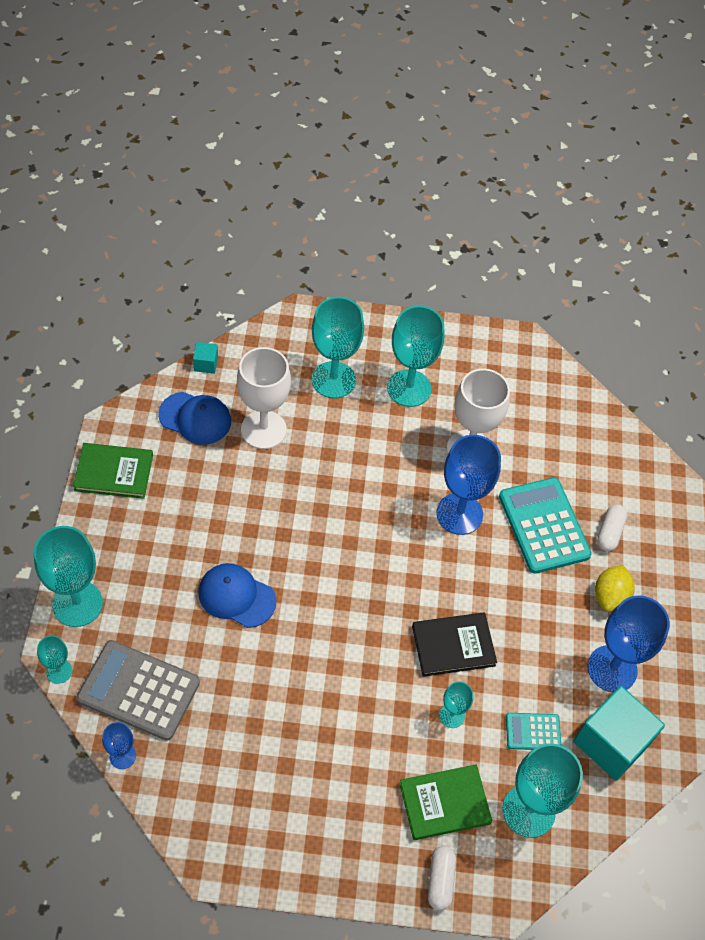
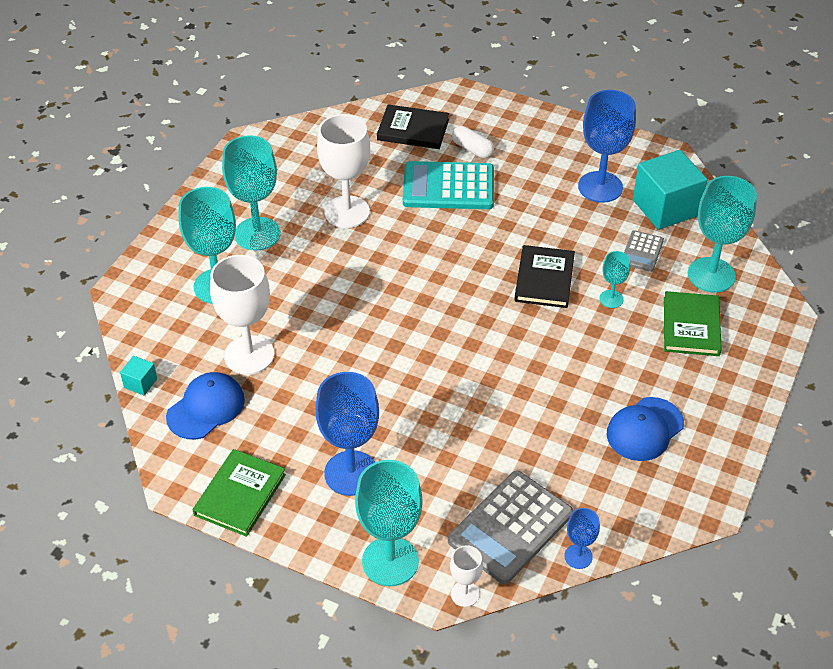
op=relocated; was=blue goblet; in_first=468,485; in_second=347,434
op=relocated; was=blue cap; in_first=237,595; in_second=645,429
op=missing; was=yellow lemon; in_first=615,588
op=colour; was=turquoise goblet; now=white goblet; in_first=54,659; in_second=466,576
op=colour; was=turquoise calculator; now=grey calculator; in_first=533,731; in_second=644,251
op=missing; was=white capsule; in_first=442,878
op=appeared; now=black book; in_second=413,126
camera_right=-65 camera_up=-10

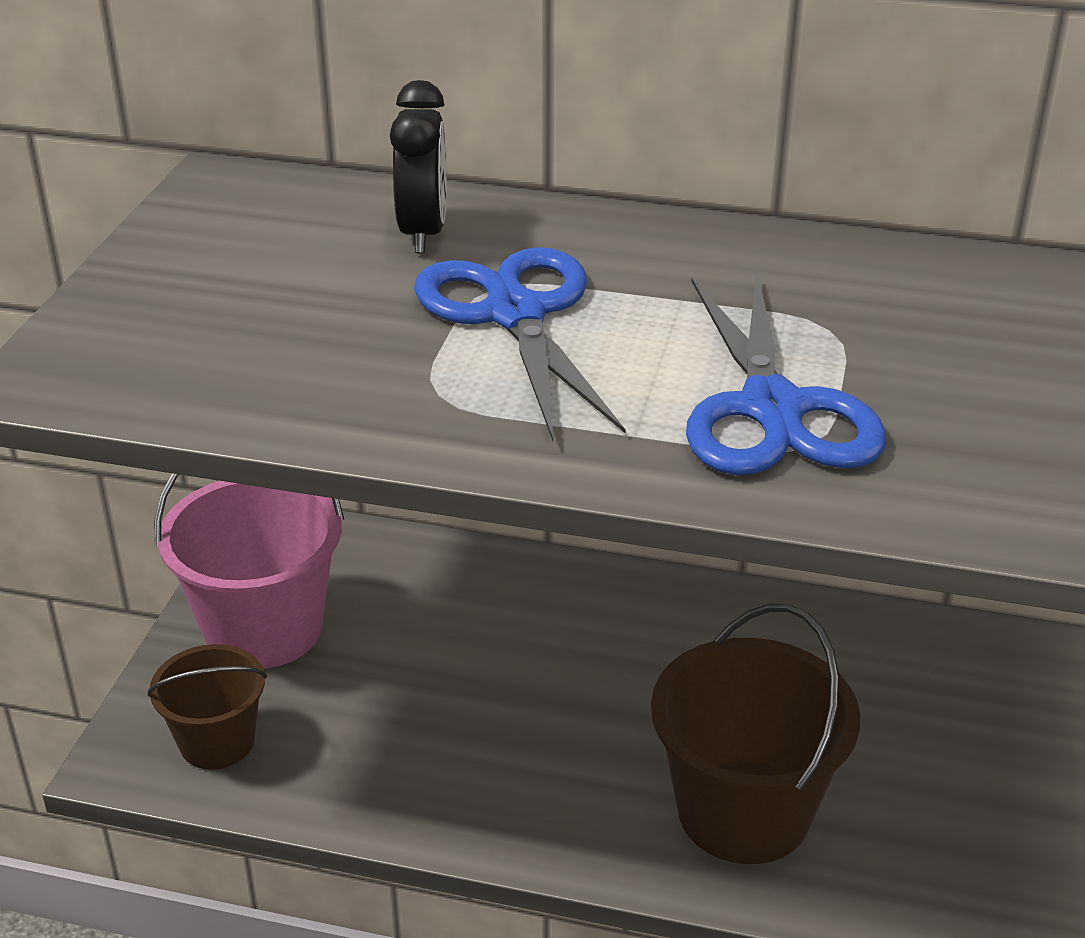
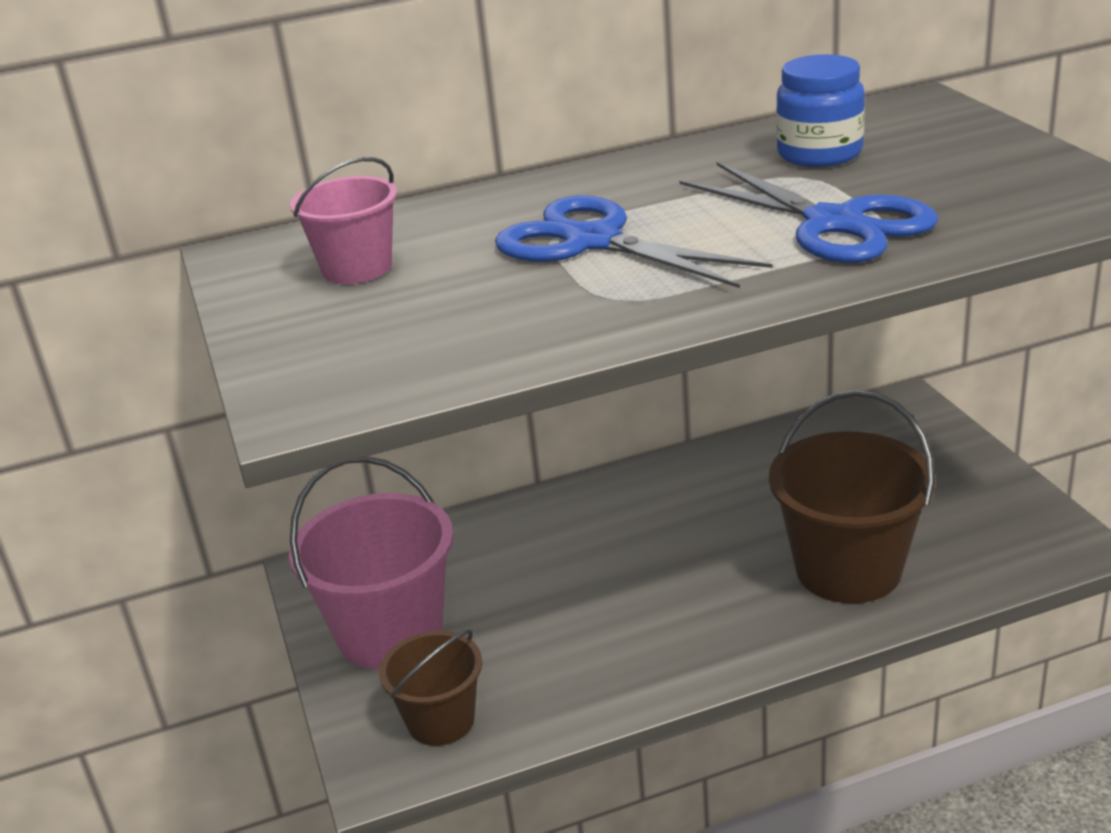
op=missing; was=black clock; in_first=418,166
op=appeared; now=blue jar; in_second=820,110
op=appeared; now=pink bucket; in_second=343,220
camera_right=-30 camera_up=-5

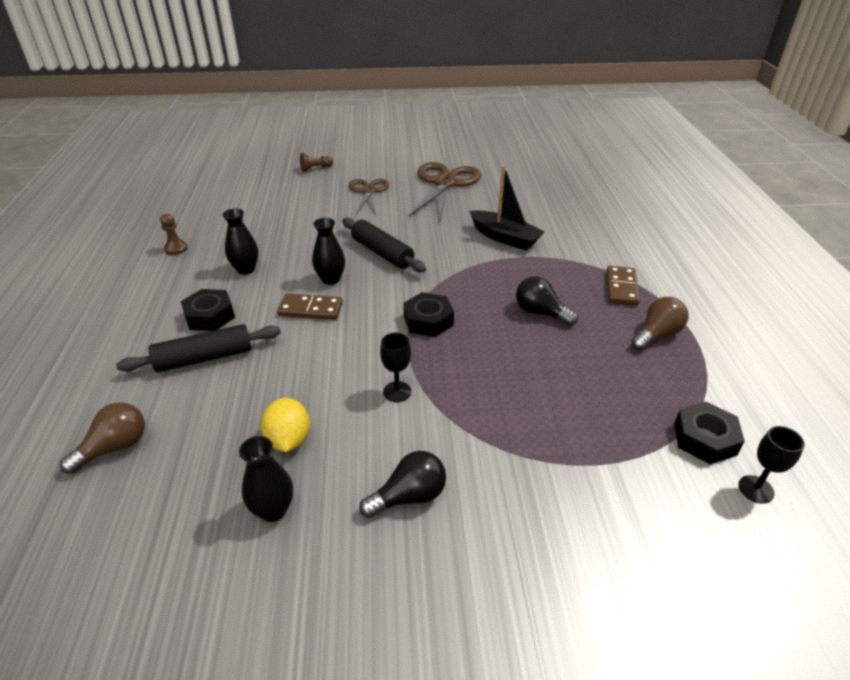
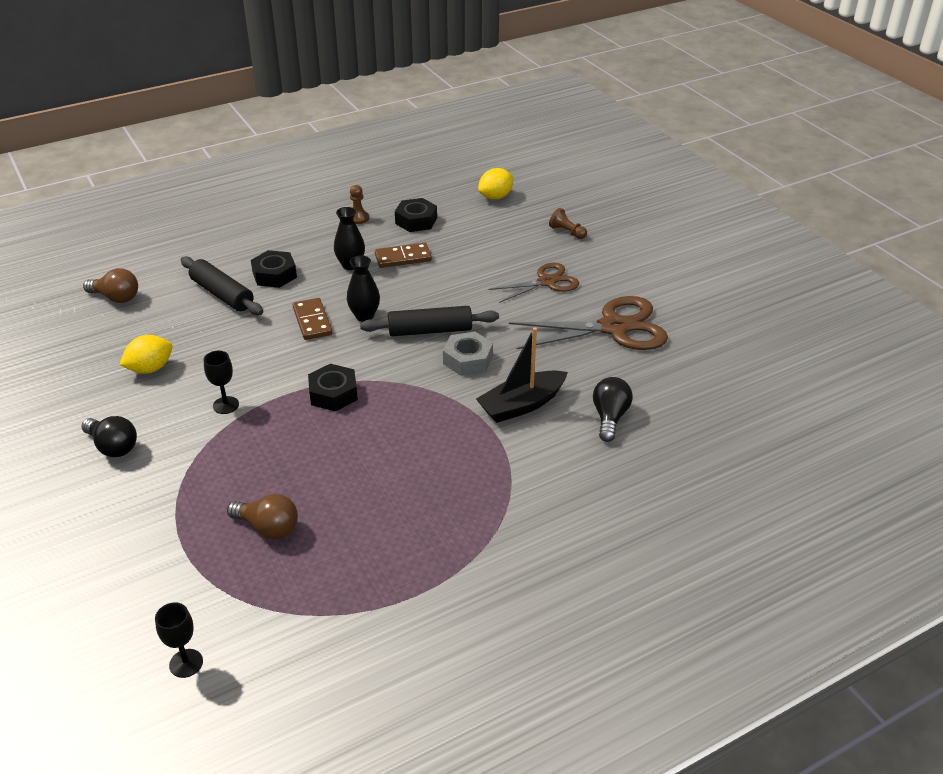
op=spun; was=black boat; in_first=507,207; in_second=522,375; clockwise=45
op=spun; was=black rolling pin; in_first=384,244; in_second=429,321; clockwise=60
op=relocated; was=brown domino; in_first=623,286; in_second=403,255
op=relocated; was=black light bulb; in_first=547,301; in_second=613,409
op=relocated; was=brown light bulb; in_first=659,323; in_second=262,516
op=relocated; was=black nut; in_first=709,433; in_second=416,215
op=missing; was=black vase; in_first=266,479
op=appeared; now=yellow lemon; in_second=495,183
op=appeared; now=grey nut; in_second=468,354
camera_right=65 camera_up=0

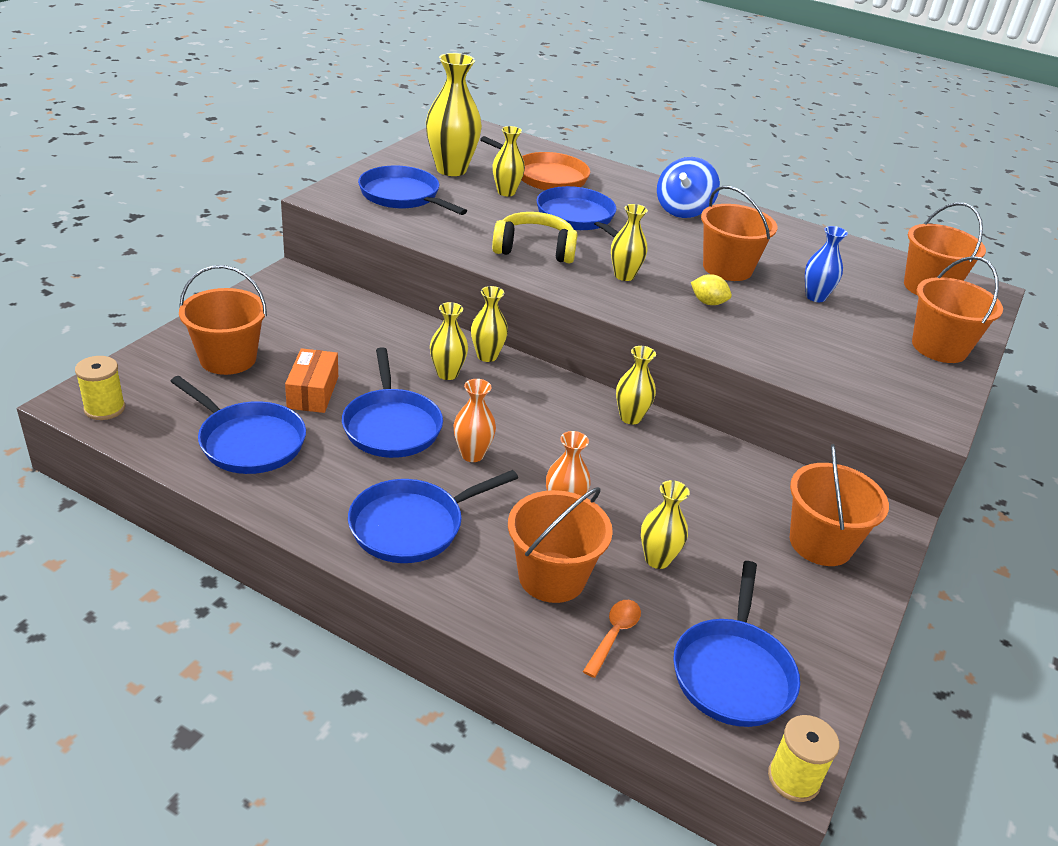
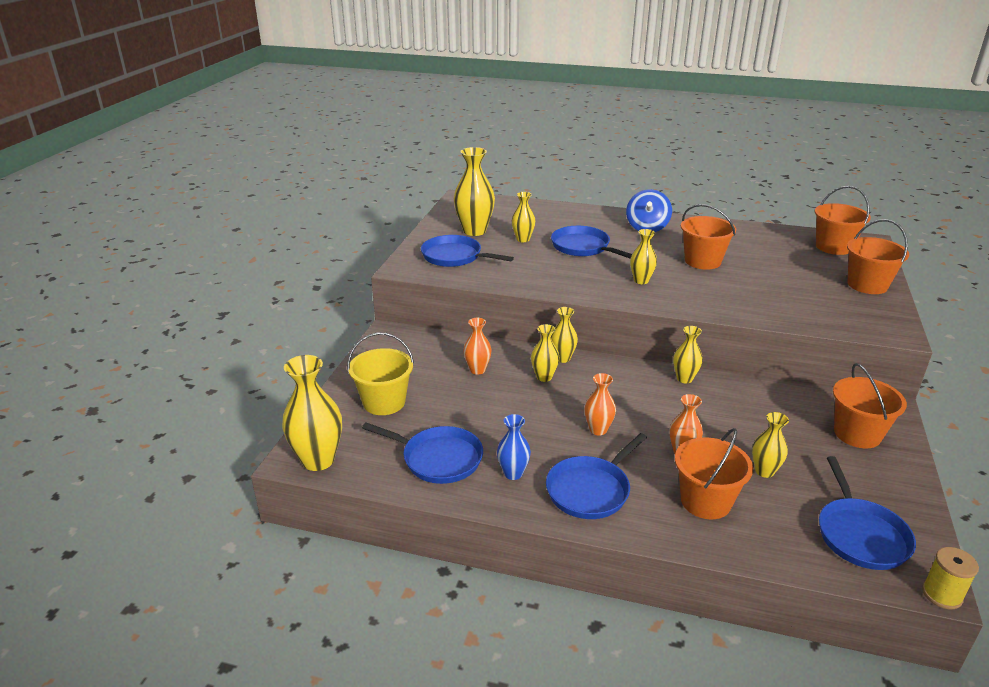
op=missing; was=orange pan; in_first=535,163
op=missing; was=yellow headphones; in_first=535,237
op=relocated; was=blue vase; in_first=826,264; in_second=514,447
op=colour; was=orange bucket; now=yellow bucket; in_first=223,320; in_second=380,373
op=missing; was=yellow lemon; in_first=711,289
op=missing; was=blue pan; in_first=392,402
op=missing; was=orange box; in_first=311,380
op=exchanged; was=yellow spool; now=yellow vase; in_first=100,388; in_second=312,413
op=missing; was=orange spoon; in_first=612,639
op=appeared; now=orange vase; in_second=477,346
camera_right=-10 camera_up=-5

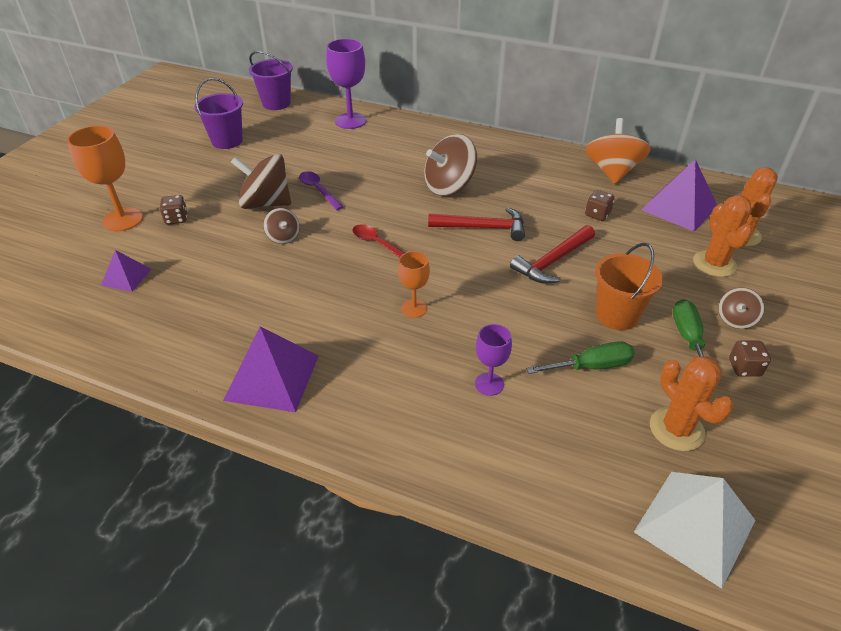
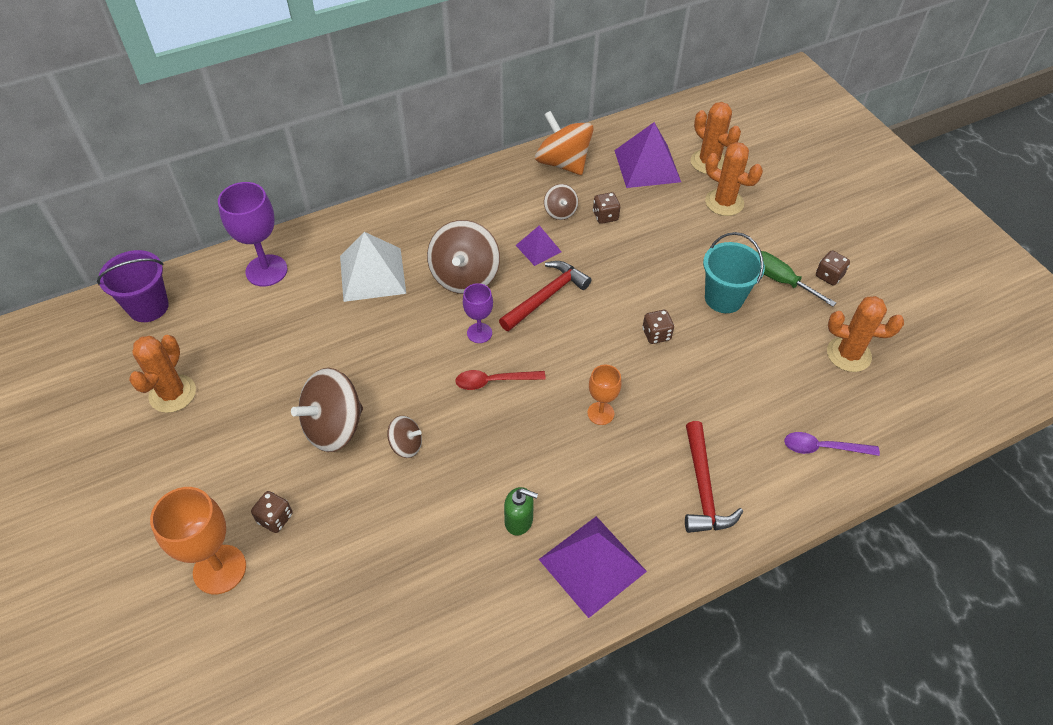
op=exchanged; was=purple bucket; now=orange cactus; in_first=219,113; in_second=162,374
op=relocated; was=purple spoon; in_first=321,190; in_second=832,444
op=relocated; was=red hammer; in_first=552,254; in_second=714,477
op=colour; was=orange bucket; now=turquoise bucket; in_first=629,286; in_second=734,272
op=relocated; was=purple pyramid; in_first=126,271; in_second=539,245
op=relocated; was=brown spinning top; in_first=741,308; in_second=561,202
op=relocated; was=purple goblet; in_first=493,360; in_second=478,313
op=missing; was=green screwdriver; in_first=580,357
op=relocated; was=white pyramid; in_first=695,530; in_second=373,267
op=appeared; now=brown dice; in_second=658,327
op=appeared; now=green soap dispenser; in_second=521,511
camera_right=-50 camera_up=10

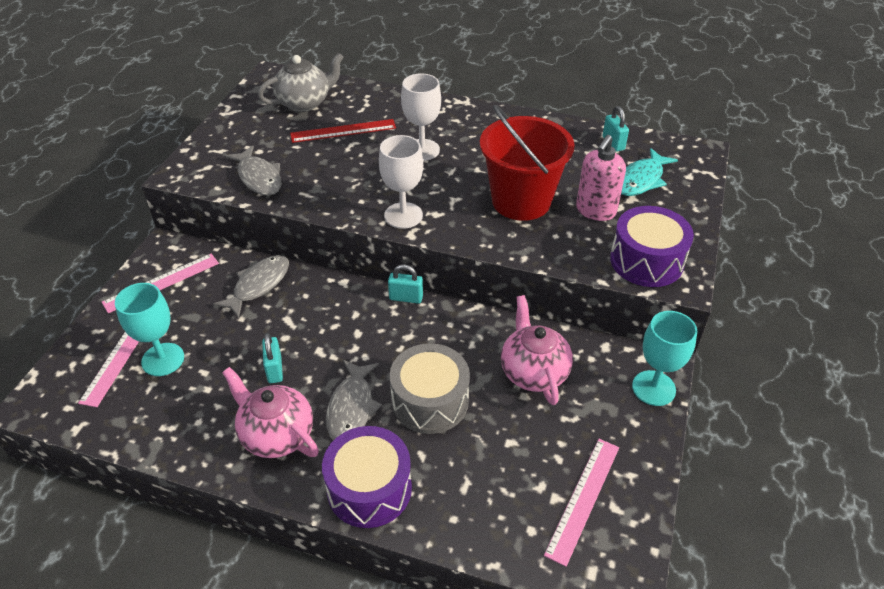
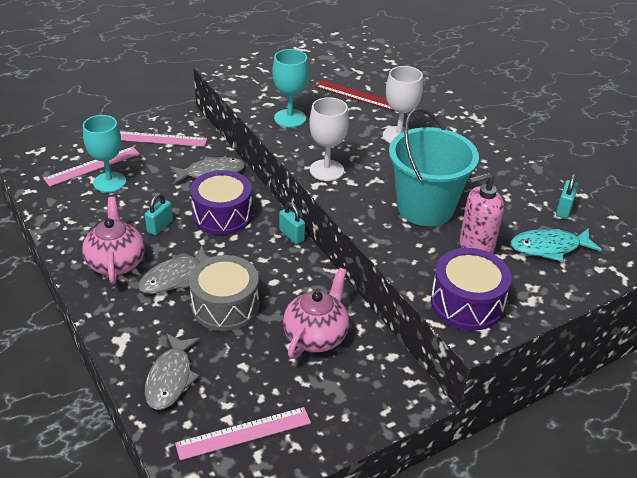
op=missing; was=grey teapot; in_first=301,82
op=colour; was=red bucket; now=turquoise bucket; in_first=527,163; in_second=434,167
op=relocated; was=grey fish; in_first=253,171; in_second=172,371
op=relocated; was=turquoise goblet; in_first=664,358; in_second=291,88
op=relocated; was=purple drum; in_first=367,477; in_second=221,202
camera_right=40 camera_up=-5

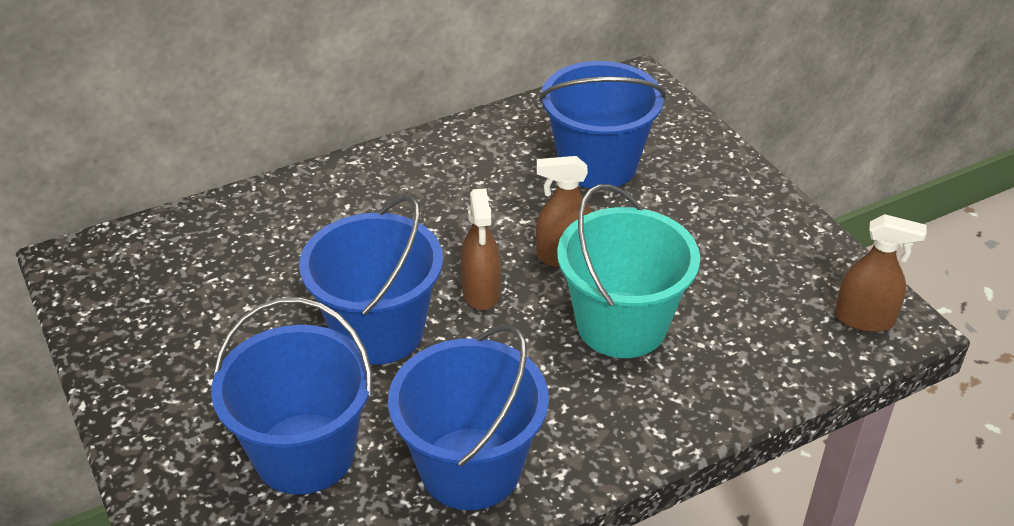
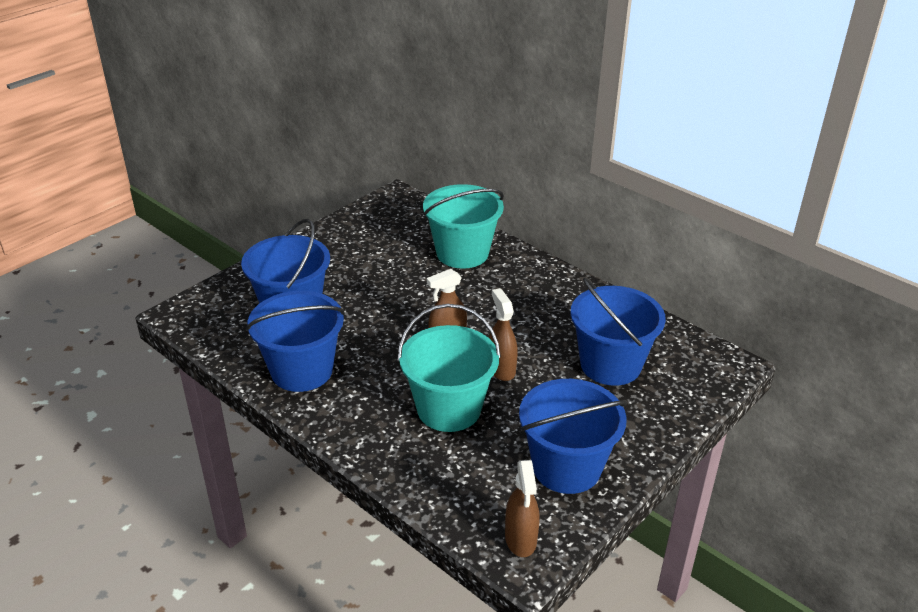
op=relocated; was=blue bucket; in_first=371,280; in_second=573,436
op=appeared; now=turquoise bucket; in_second=463,226
camera_right=70 camera_up=-5

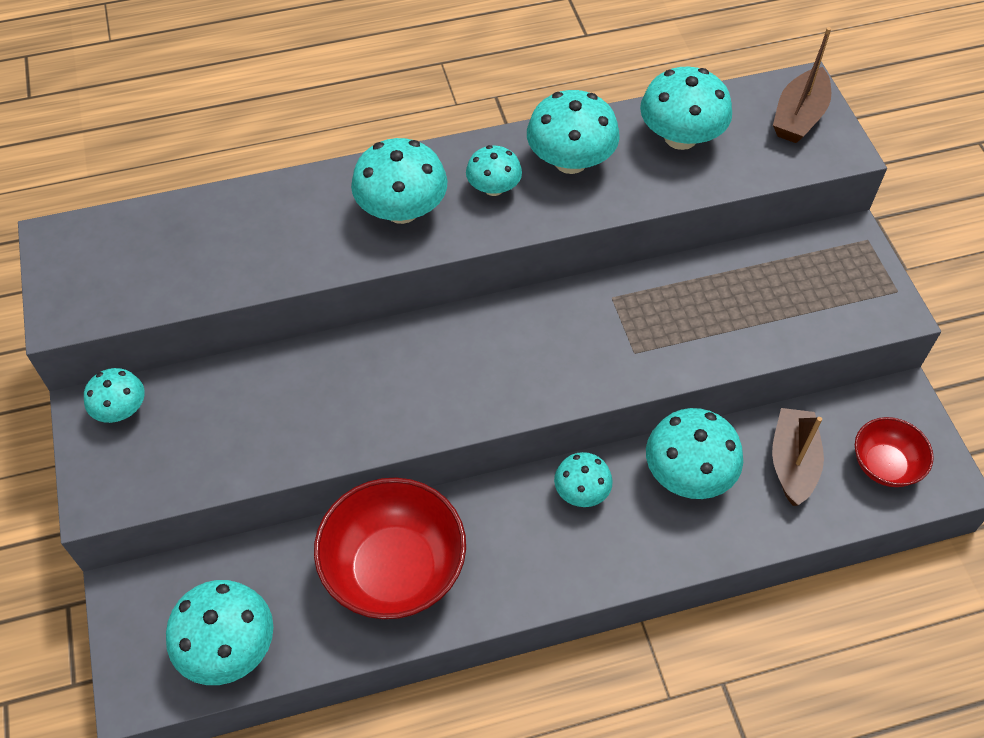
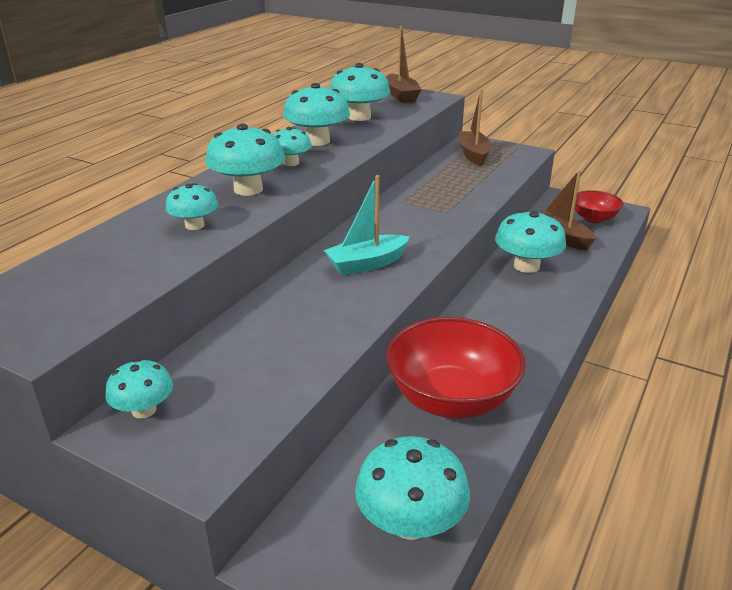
op=relocated; was=turquoise mushroom; in_first=583,479; in_second=191,206
op=appeared; now=brown boat; in_second=475,127
op=appeared; now=turquoise boat; in_second=367,225
camera_right=-45 camera_up=-25

